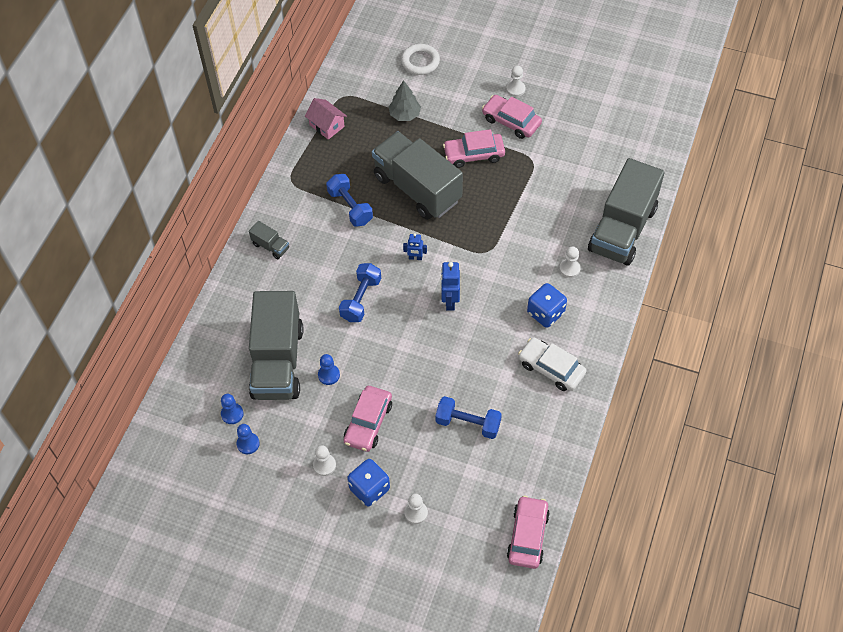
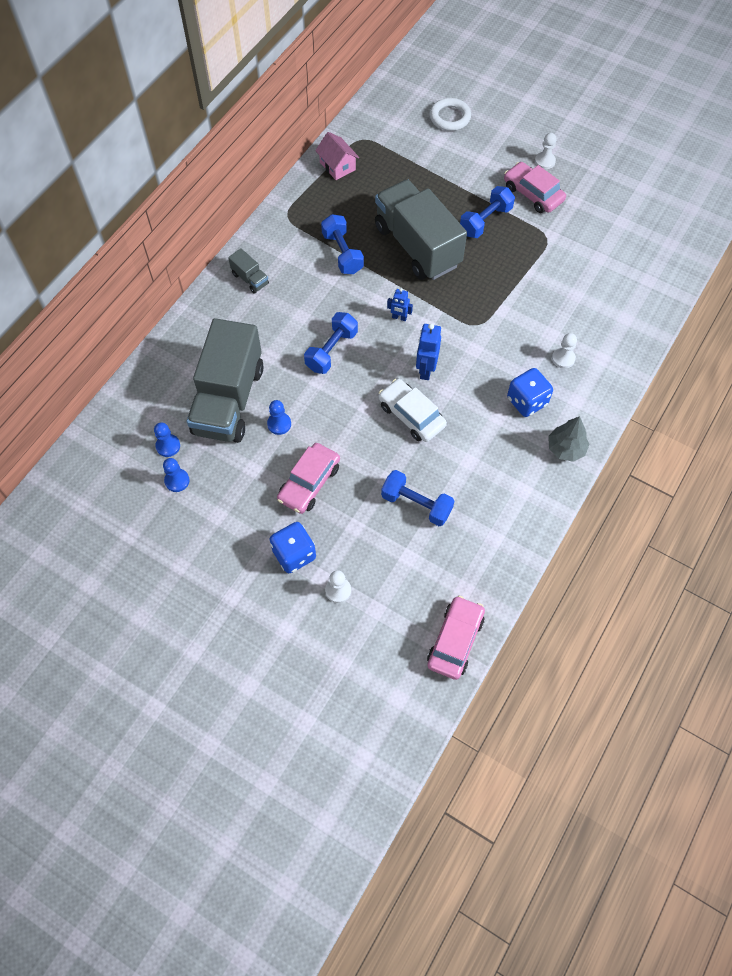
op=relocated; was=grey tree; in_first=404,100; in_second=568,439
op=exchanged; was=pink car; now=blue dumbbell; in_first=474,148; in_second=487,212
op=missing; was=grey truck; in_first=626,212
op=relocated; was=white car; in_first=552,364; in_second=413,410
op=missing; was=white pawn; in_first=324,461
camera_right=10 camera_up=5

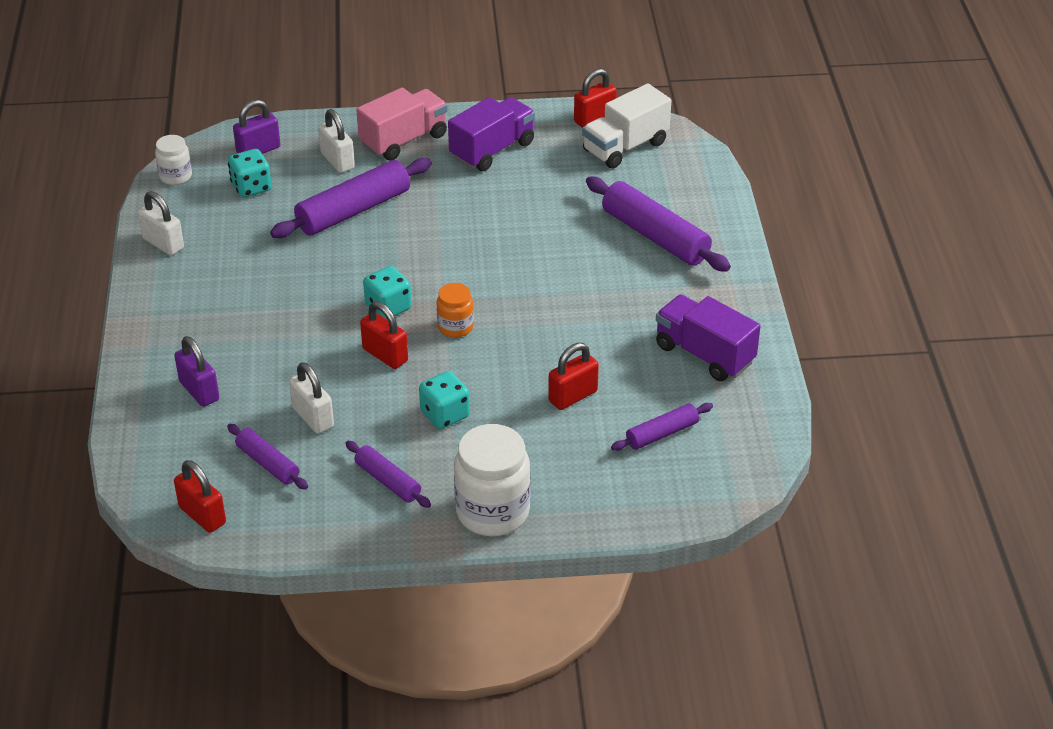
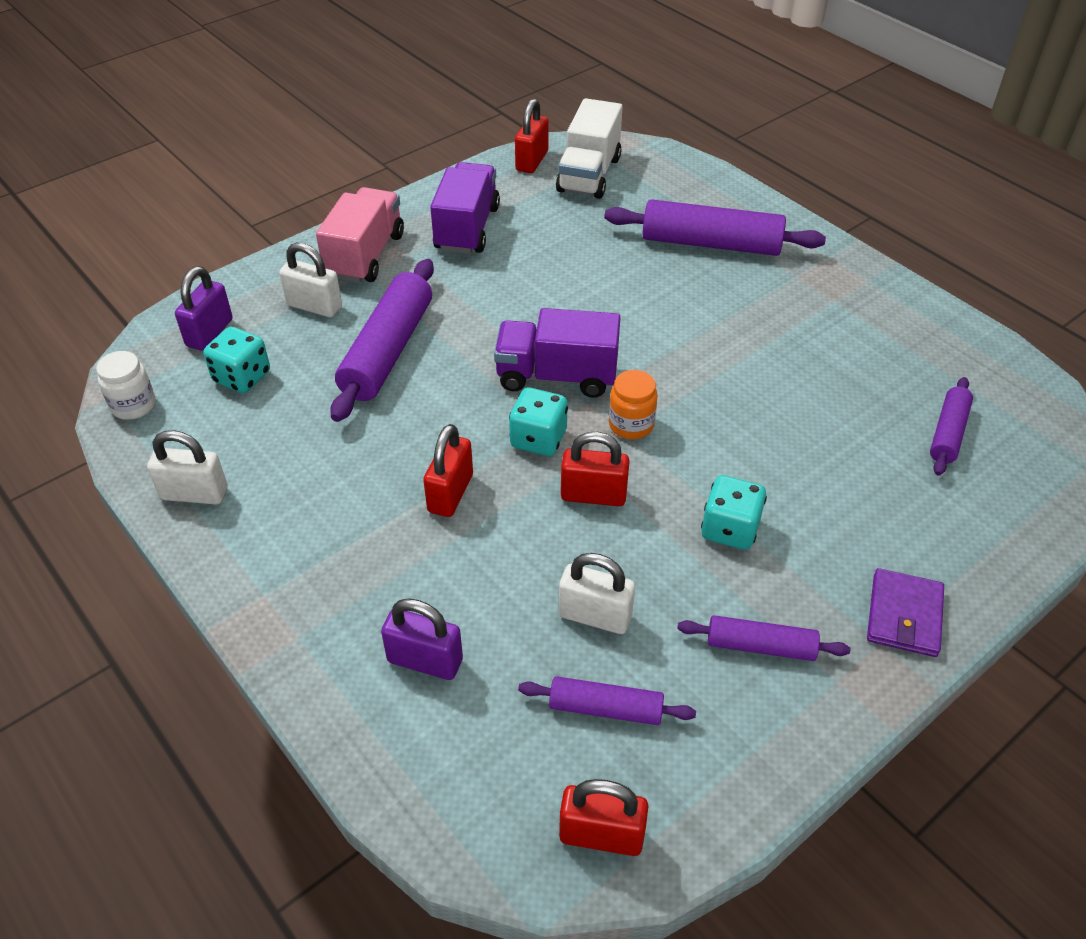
op=relocated; was=purple truck; in_first=708,338; in_second=557,353
op=relocated; was=red padlock; in_first=573,376; in_second=448,470
op=exchanged; was=white jar; now=purple wallet; in_first=492,480; in_second=905,612
camera_right=-35 camera_up=5

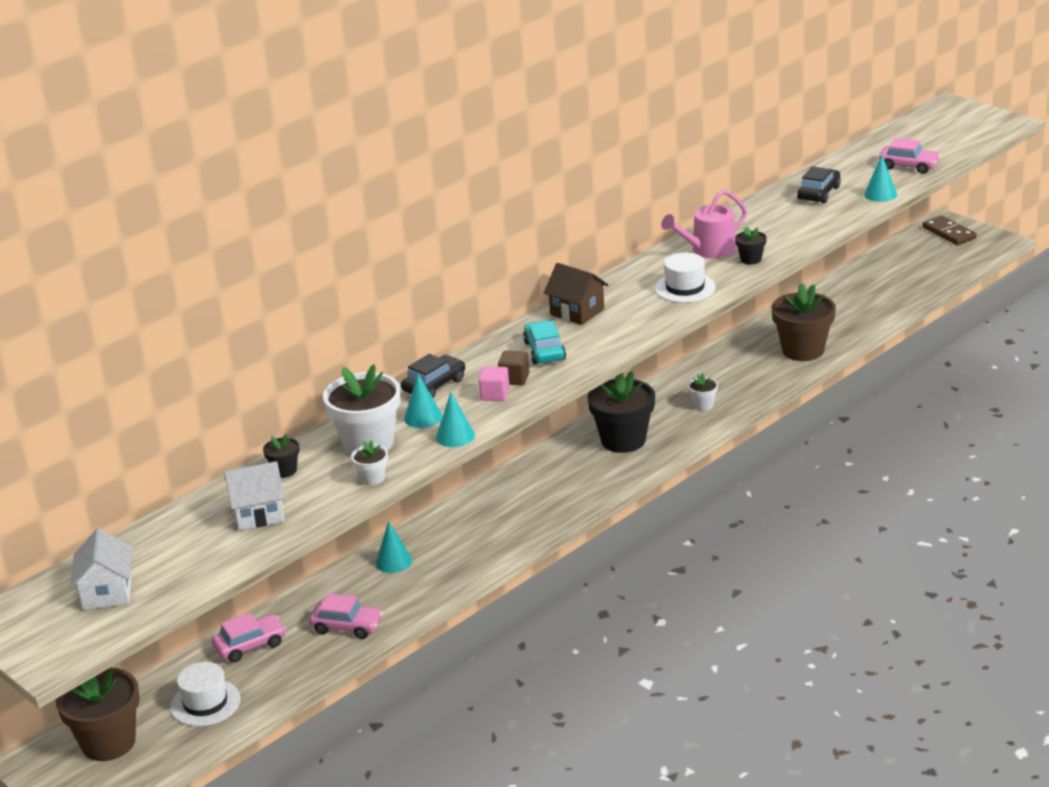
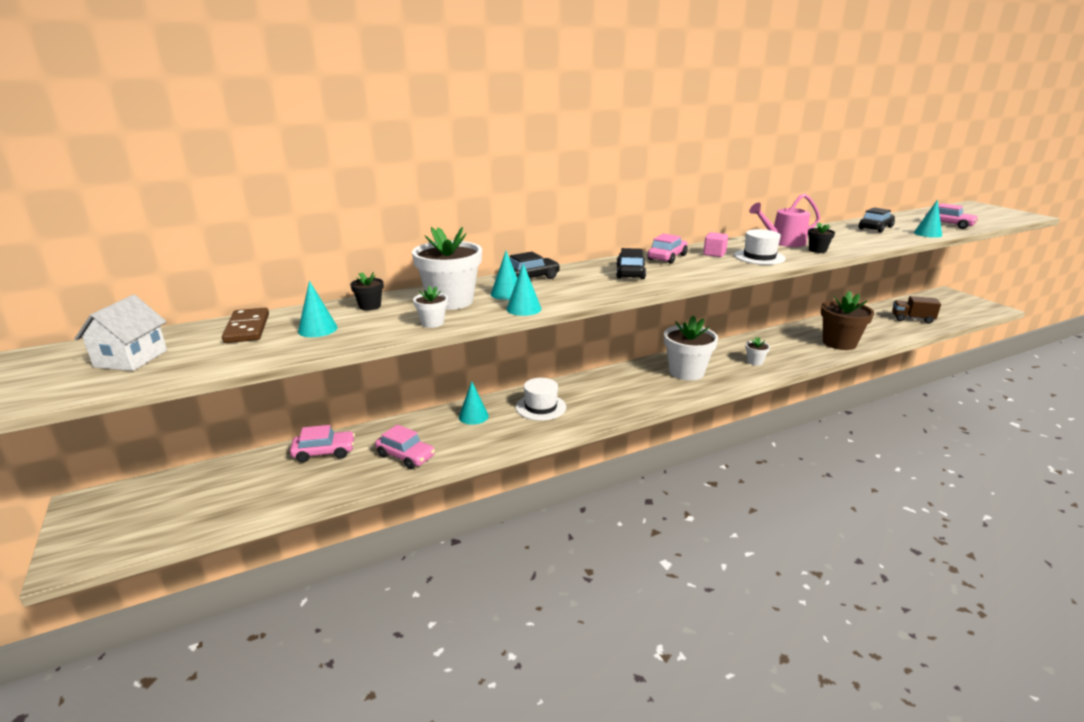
op=relocated; was=brown domino; in_first=949,230; in_second=245,325
op=exchanged; was=brown house; now=pink car; in_first=575,294; in_second=668,249
op=colour; was=turquoise car; now=black car; in_first=544,342; in_second=631,263
op=missing; was=brown cube; in_first=513,367
op=relocated; was=pink cube; in_first=494,383; in_second=715,244
op=colour; was=black flower pot; now=white flower pot; in_first=621,412; in_second=691,348
op=exchanged; was=white house; now=turquoise cone; in_first=254,496; in_second=318,309
op=relocated; was=white hat; in_first=205,694; in_second=541,399
op=missing; was=brown flower pot; in_first=98,714
op=appeared; now=brown truck; in_second=916,310
camera_right=15 camera_up=-5

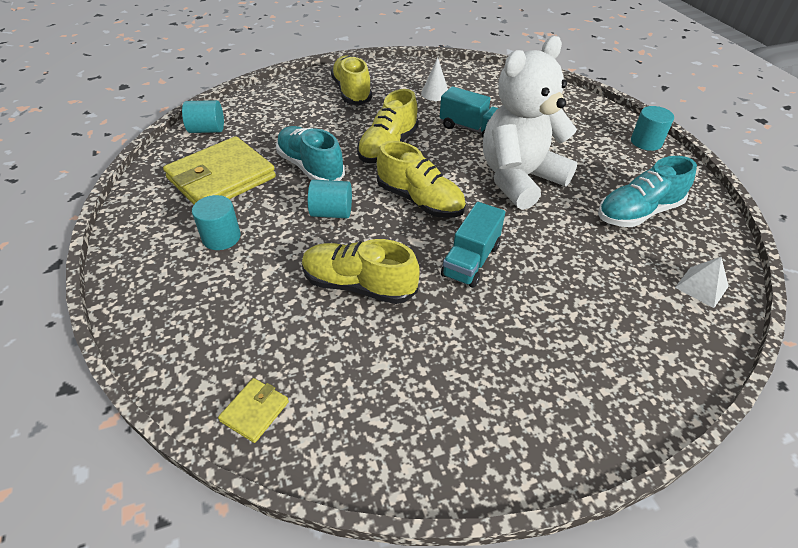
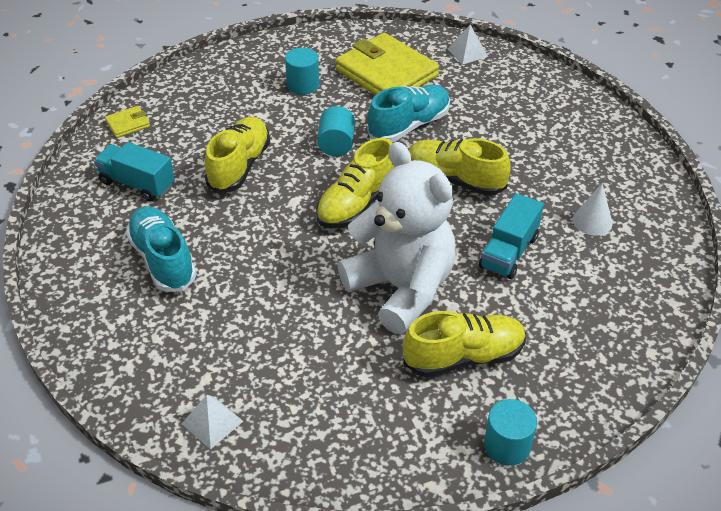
op=relocated; was=yellow shoe; in_first=351,80; in_second=464,344
op=exchanged; was=turquoise cylinder; now=white pyramid; in_first=203,116; in_second=467,44
op=relocated; was=turquoise shoe; in_first=647,191; in_second=161,249
op=relocated; was=turquoise truck; in_first=473,245; in_second=134,171
op=spun; was=yellow wallet; in_first=253,410; in_second=127,122; clockwise=-60
camera_right=90 camera_up=0

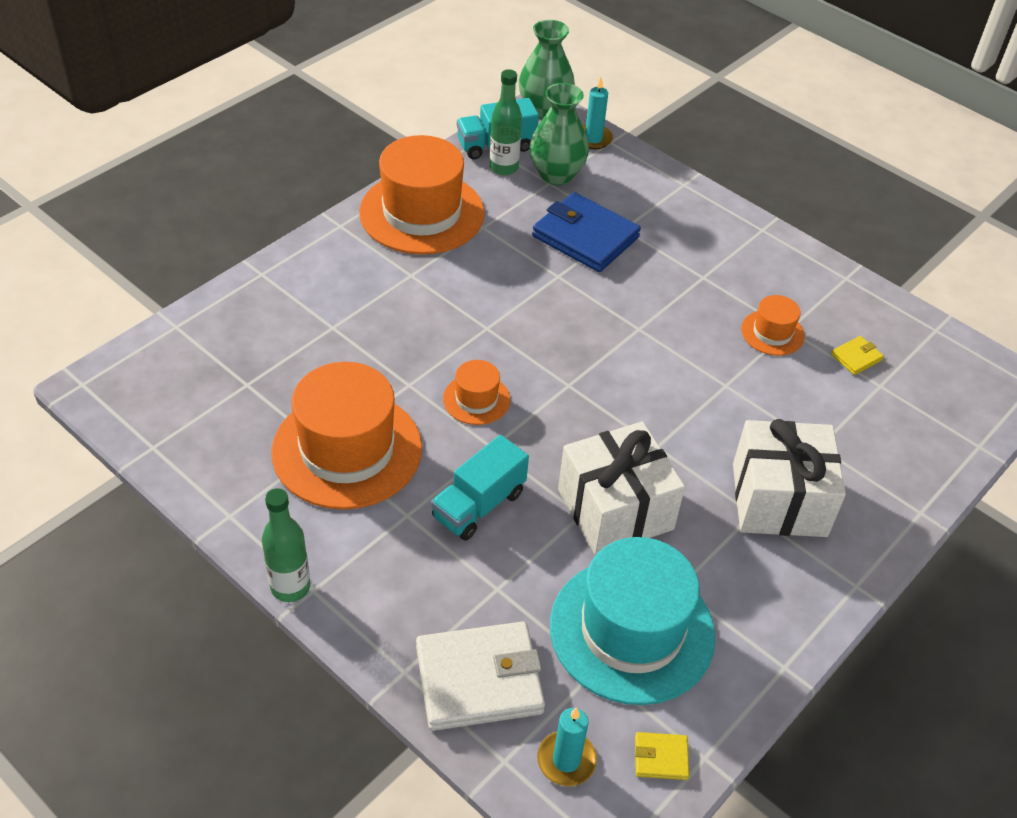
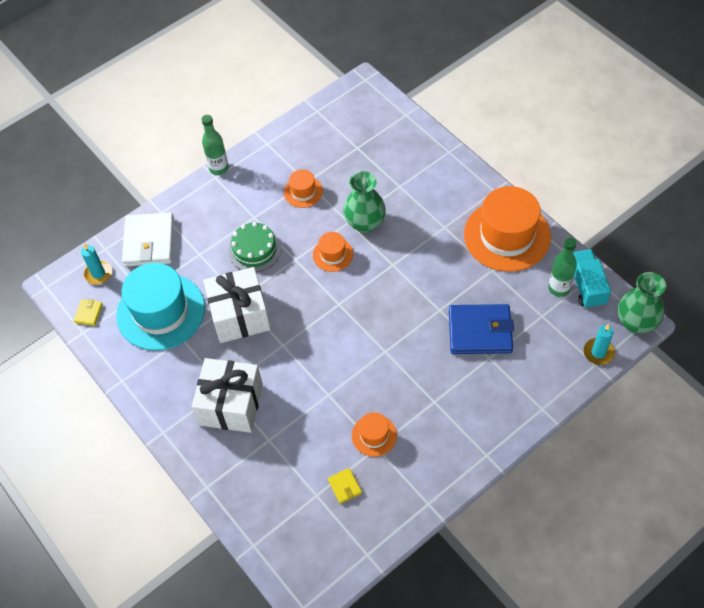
op=relocated; was=green vase; in_first=559,134; in_second=364,202
op=spun; was=blue wallet; in_first=586,232; in_second=481,329; clockwise=45
op=size; was=orange hat; in_first=346,436; in_second=303,188; ratio=0.47
op=exchanged; was=turquoise truck; now=green cake; in_first=480,488; in_second=254,247
camera_right=105 camera_up=10

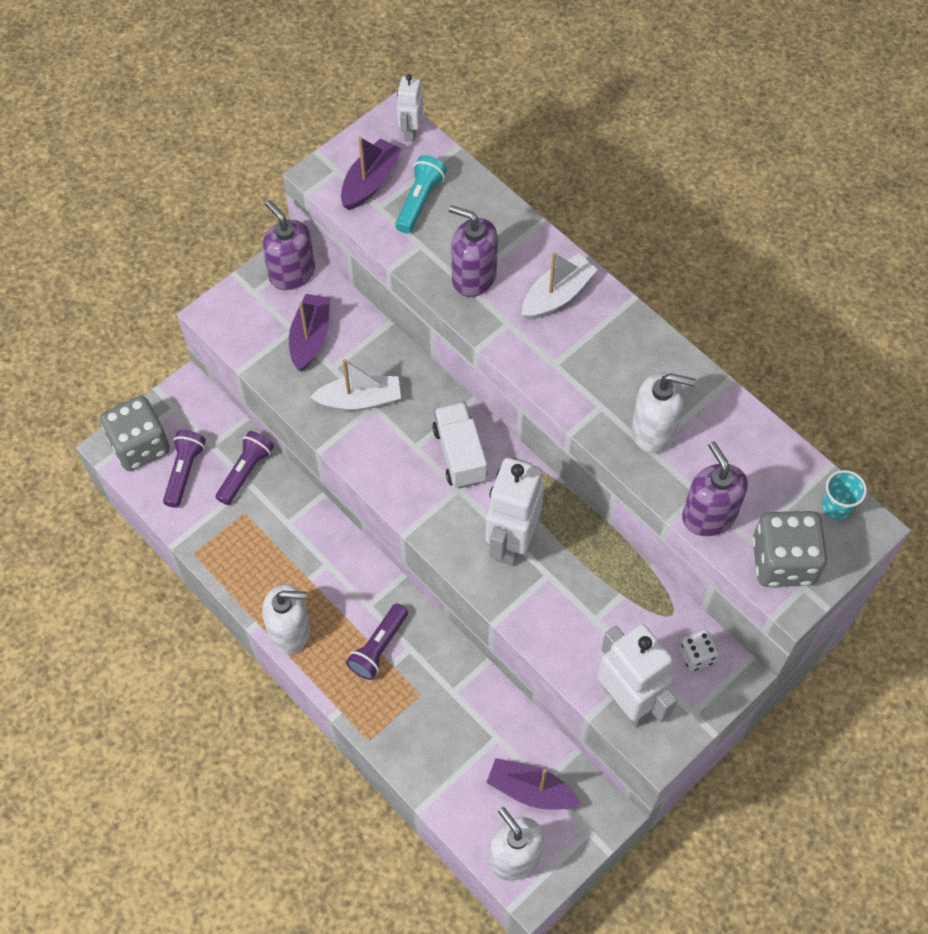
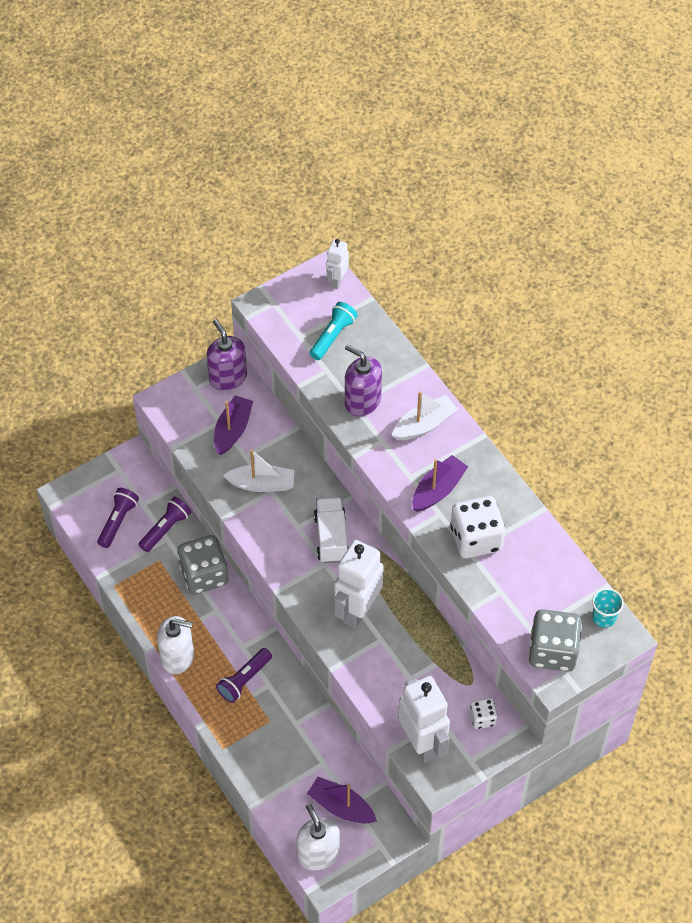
op=relocated; was=purple boat; in_first=371,173; in_second=440,483
op=exchanged; was=white soap dispenser; now=white dice; in_first=663,413; in_second=478,527
op=relocated; was=grey dice; in_first=135,433; in_second=202,565
op=missing; was=purple soap dispenser; in_first=715,488
camera_right=10 camera_up=-5

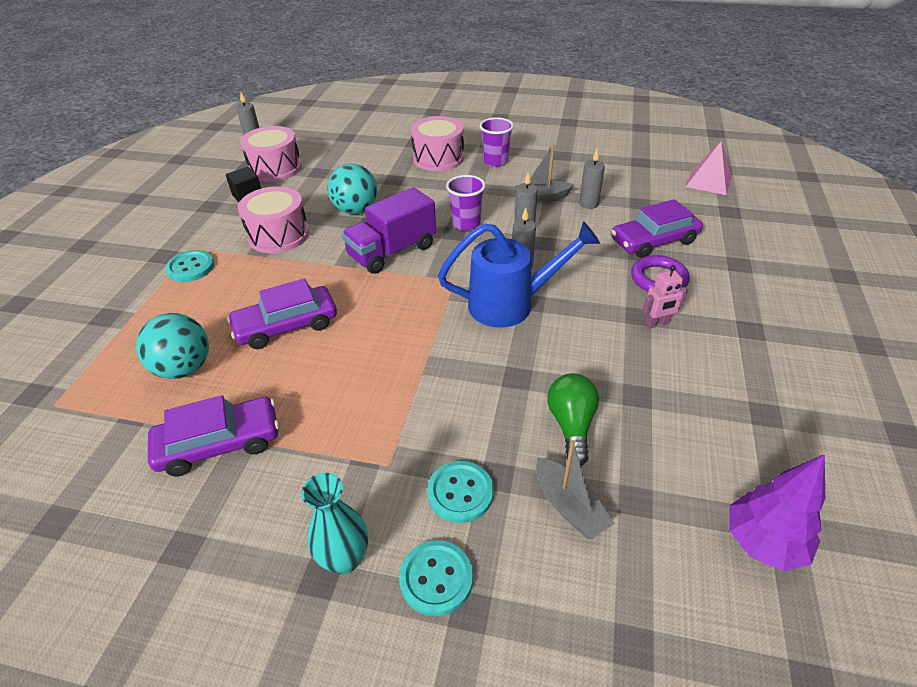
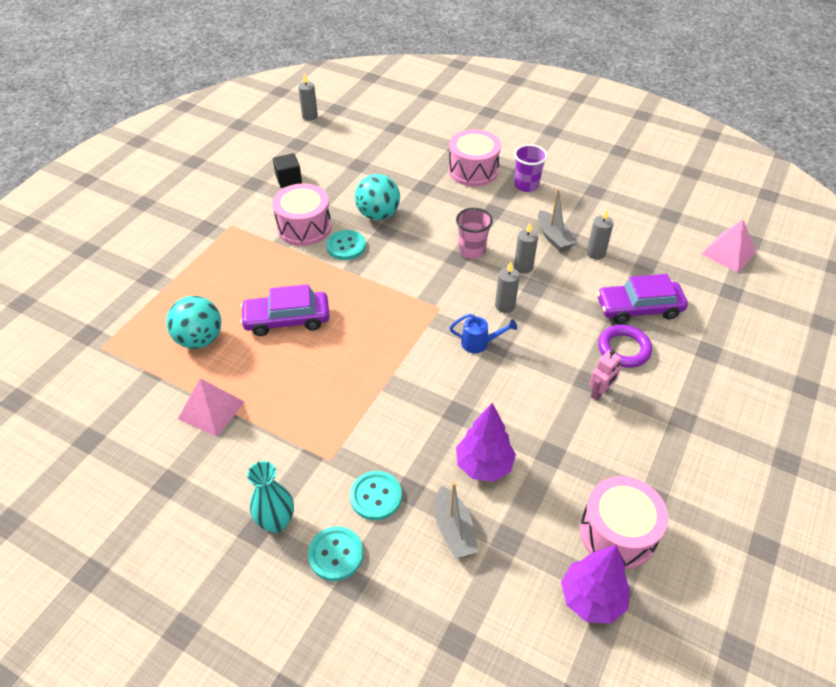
op=relocated; was=pink drum; in_first=271,154; in_second=624,523
op=spun; was=grey boat; in_first=544,173; in_second=557,220; clockwise=-120
op=colour; was=purple cup; now=pink cup; in_first=466,203; in_second=474,233
op=missing; was=purple truck; in_first=389,230
op=size; was=blue watering can; in_first=519,274; in_second=483,333; ratio=0.48
op=relocated; was=turquoise button; in_first=189,266; in_second=346,245
op=spun; was=pink robot; in_first=665,297; in_second=605,375; clockwise=-45
op=exchanged; was=green light bulb; now=purple tree; in_first=573,419; in_second=486,442
op=exchanged; was=purple car; now=pink pyramid; in_first=213,435; in_second=211,407
camera_right=15 camera_up=5

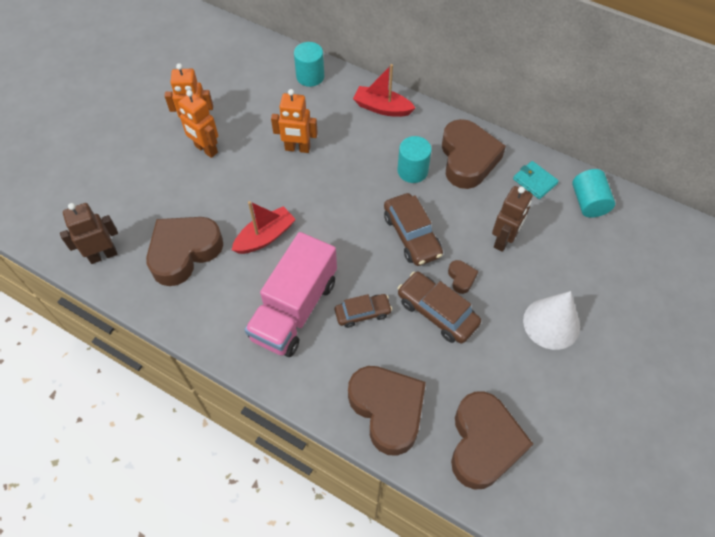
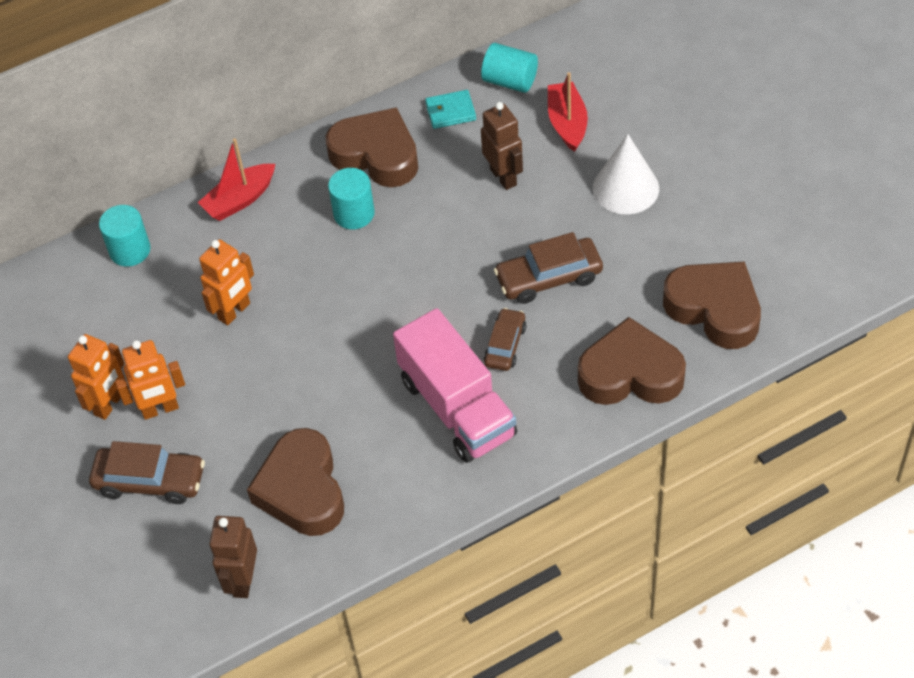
op=relocated; was=brown car; in_first=413,229; in_second=147,472
op=relocated; was=red boat; in_first=264,227; in_second=568,112
op=missing; was=brown heart; in_first=463,277
camera_right=-55 camera_up=-5

